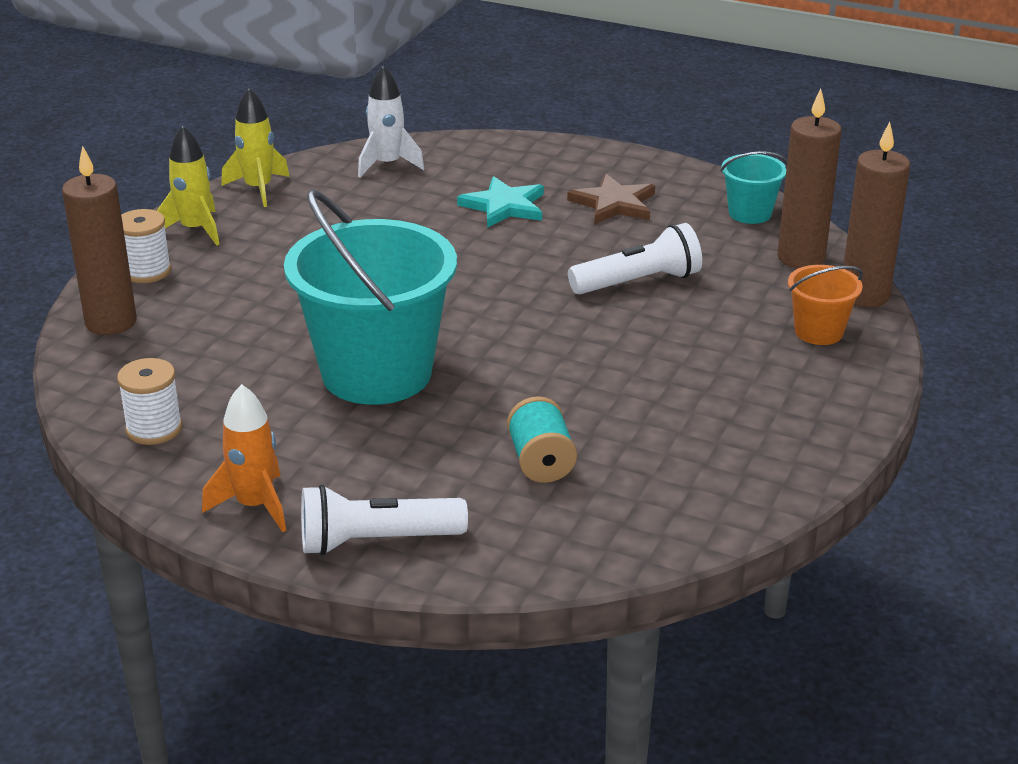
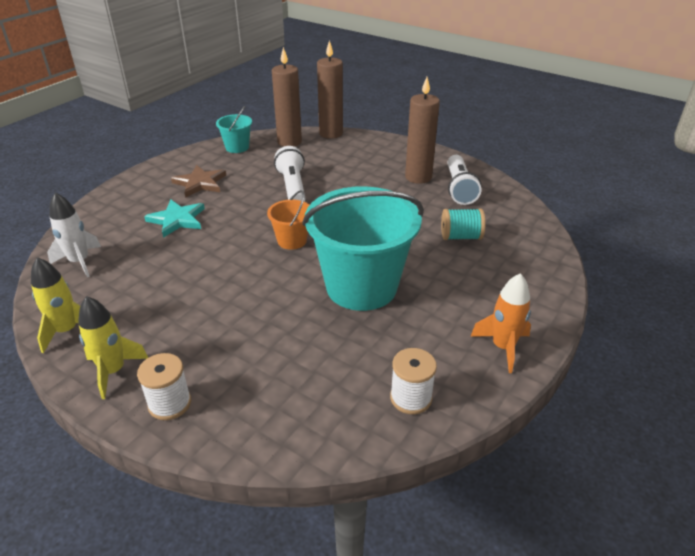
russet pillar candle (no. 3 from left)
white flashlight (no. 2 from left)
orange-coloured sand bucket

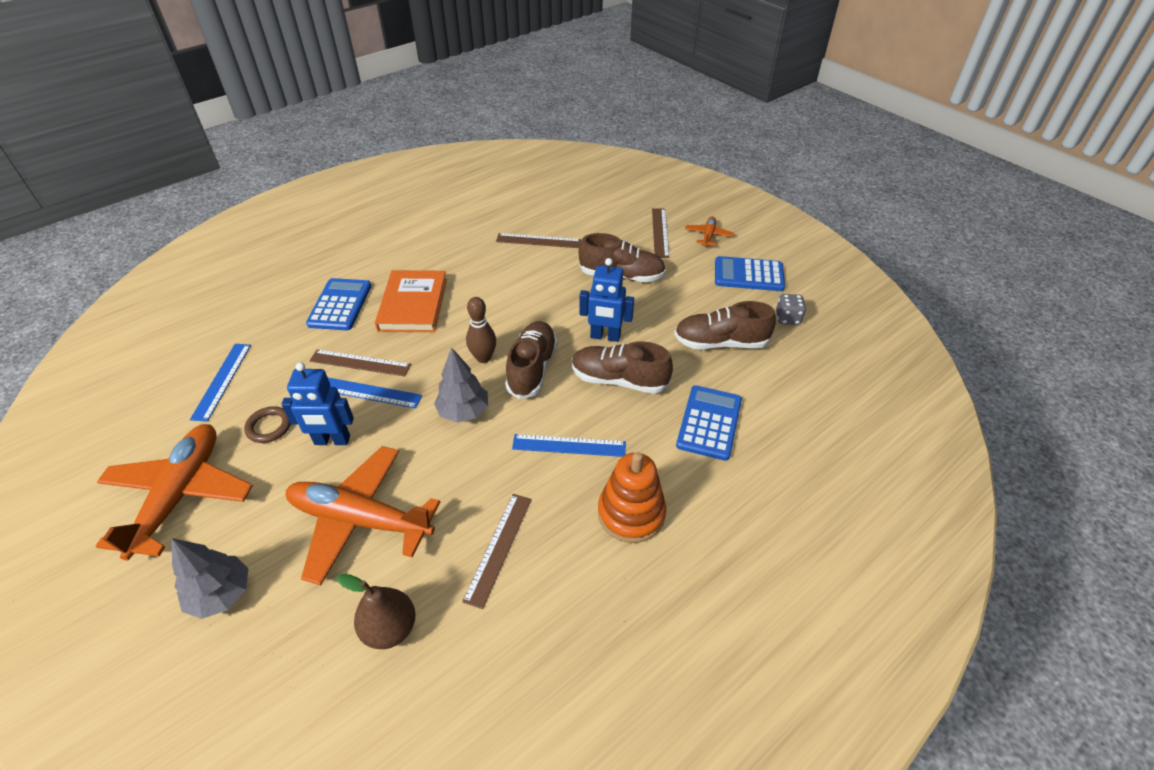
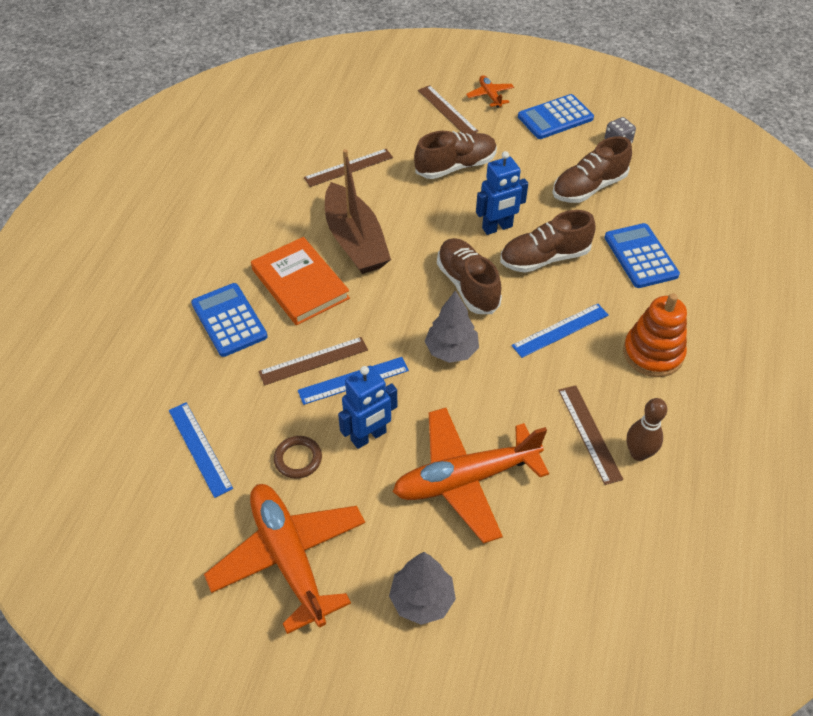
russet pear
russet sailboat
russet bowling pin

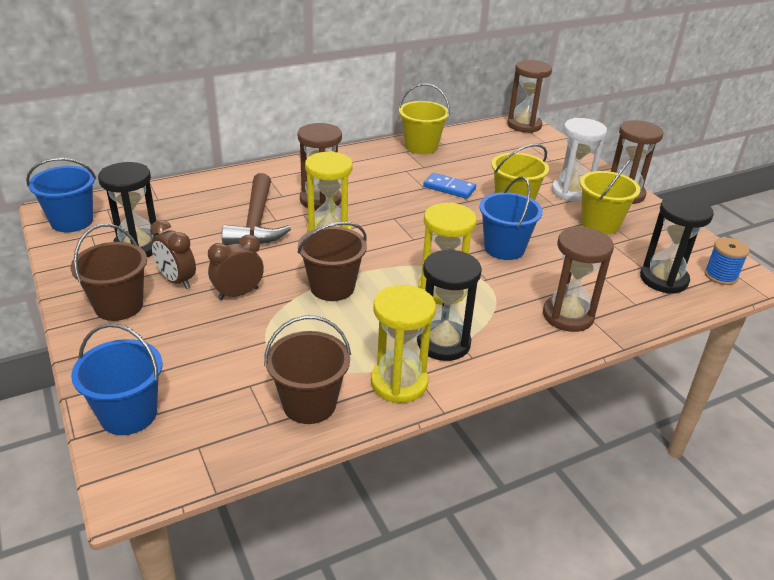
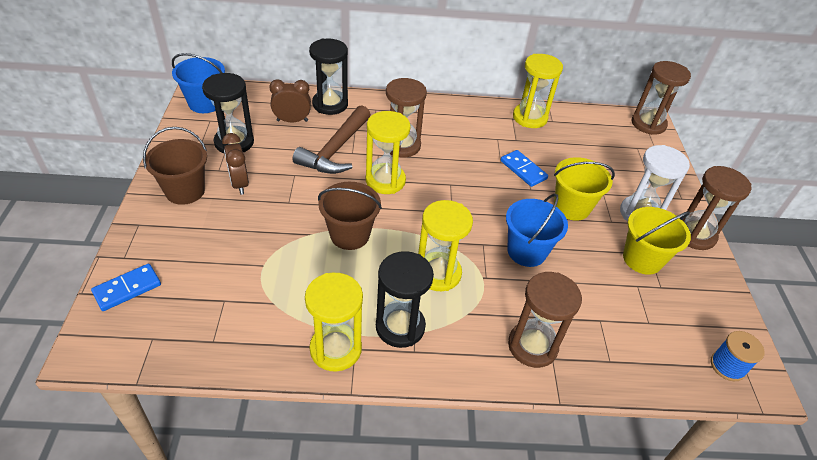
russet sand bucket (no. 2 from left in the first image)
russet alarm clock (no. 2 from left)
black hourglass (no. 2 from left)
royal blue domino (no. 1 from left)
golden hourglass (no. 4 from left)

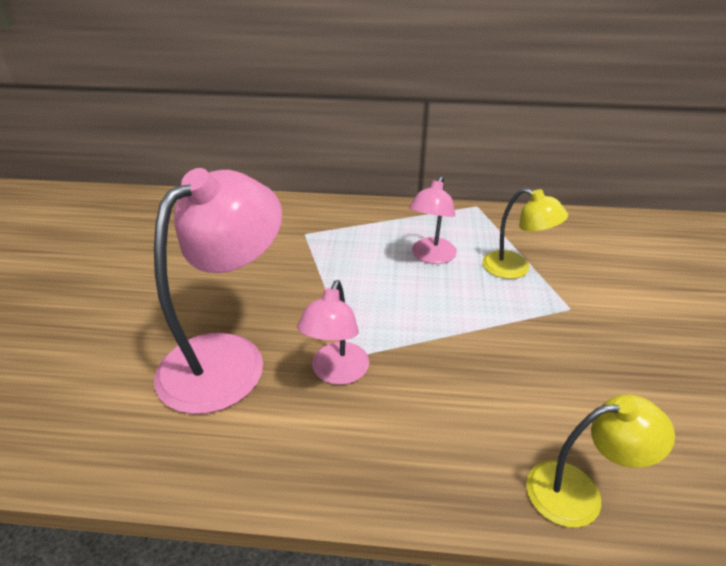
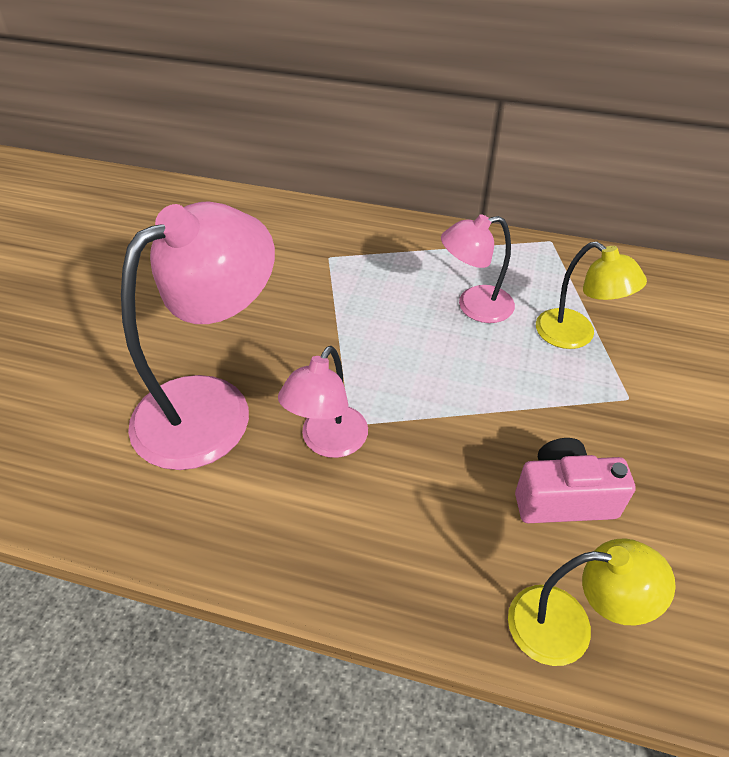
rosy camera
rosy desk lamp (no. 3 from left)

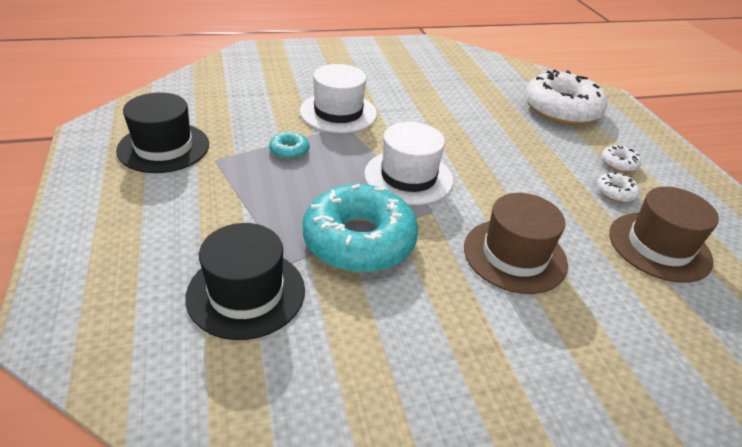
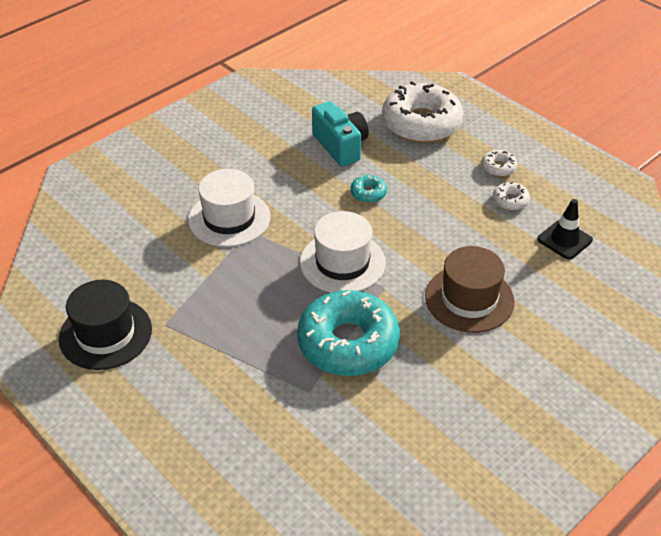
black tall hat (no. 2 from left in the first image)
turquoise camera
turquoise glazed donut (no. 2 from left)
black road cone

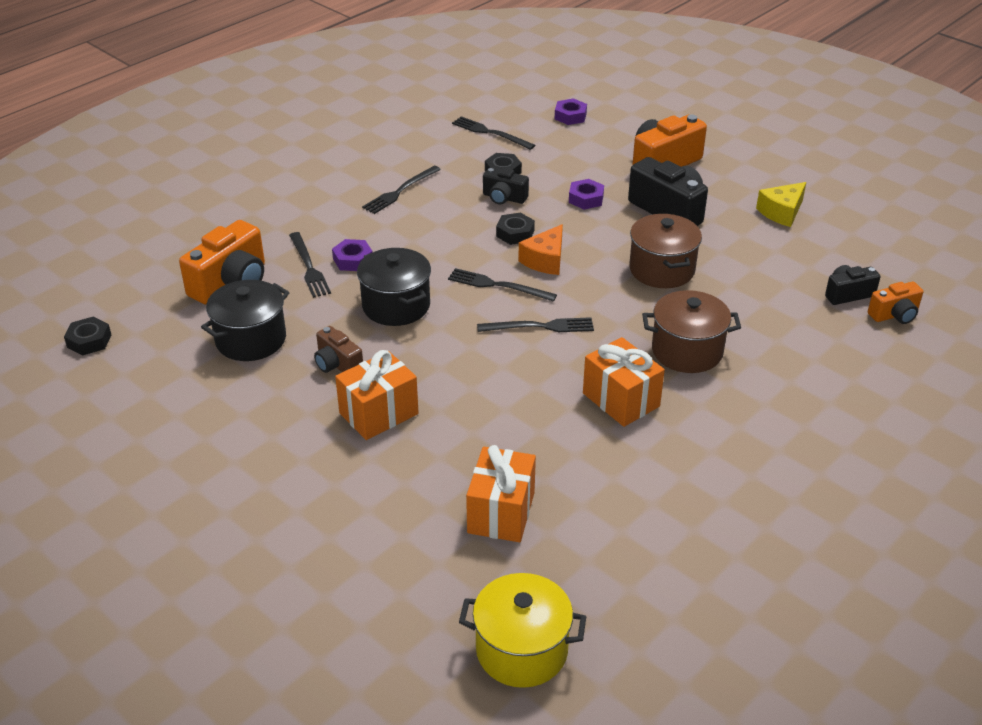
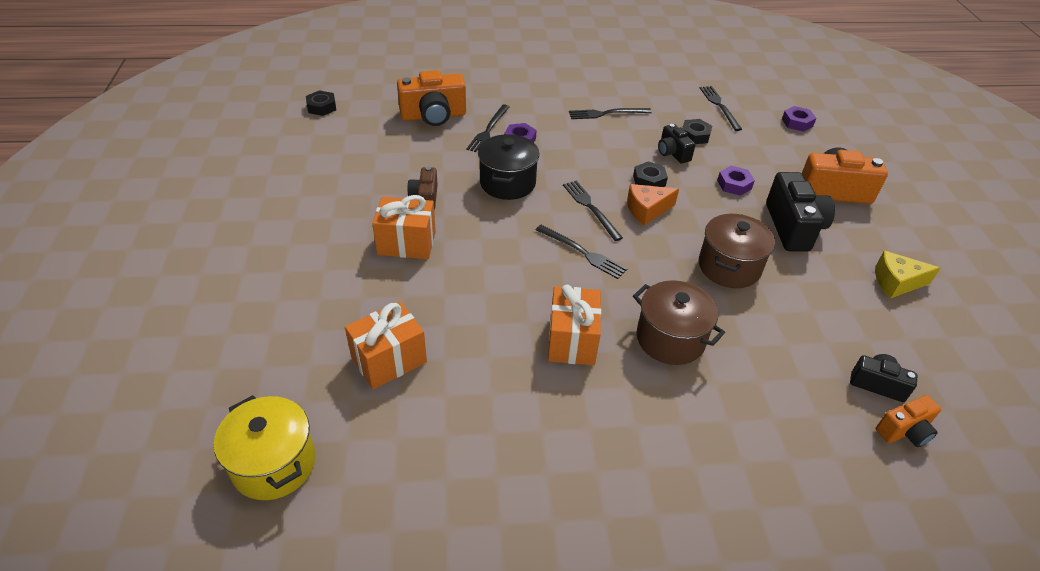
black stockpot (no. 1 from left in the first image)
orange-coloured camera (no. 3 from left)

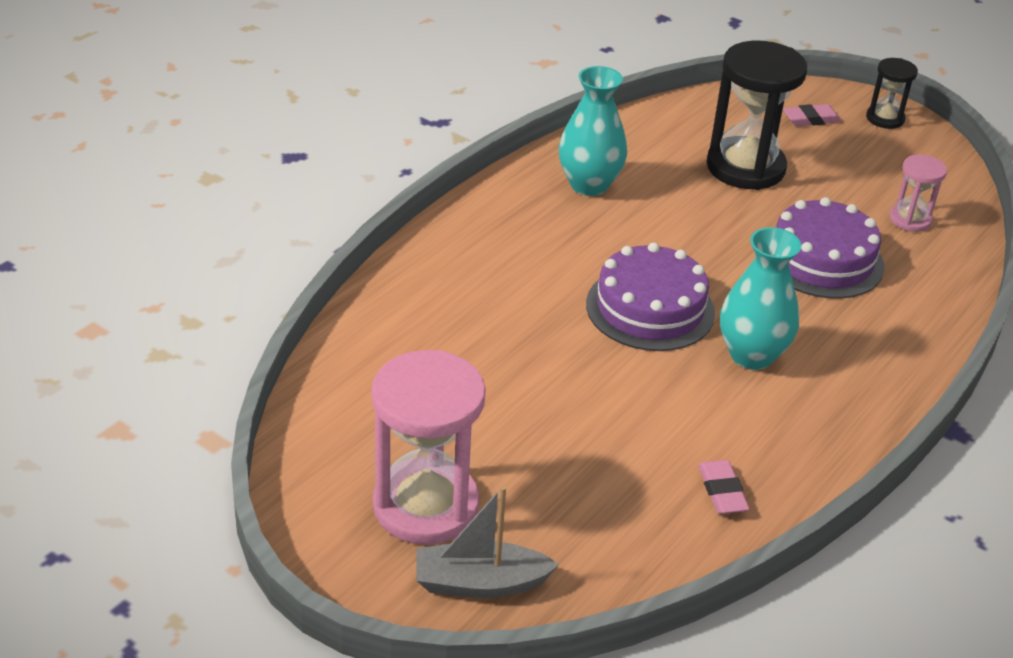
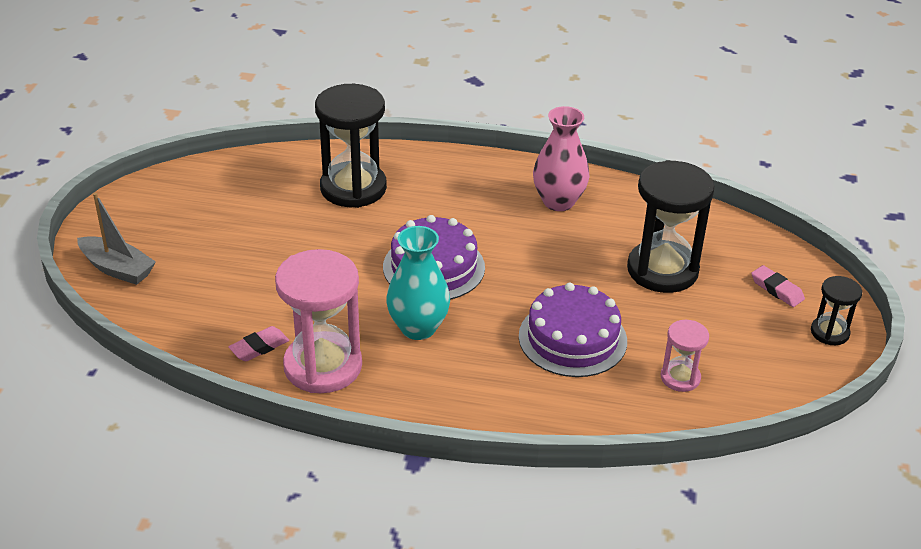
black hourglass (no. 1 from left)
rosy hourglass (no. 1 from left)
rosy vase
gray sailboat

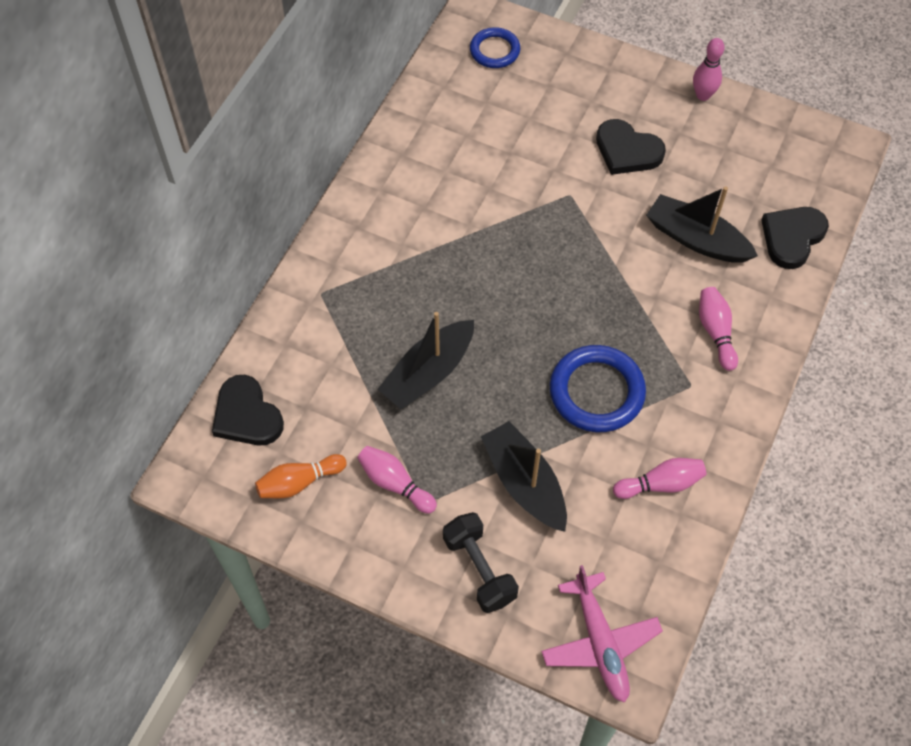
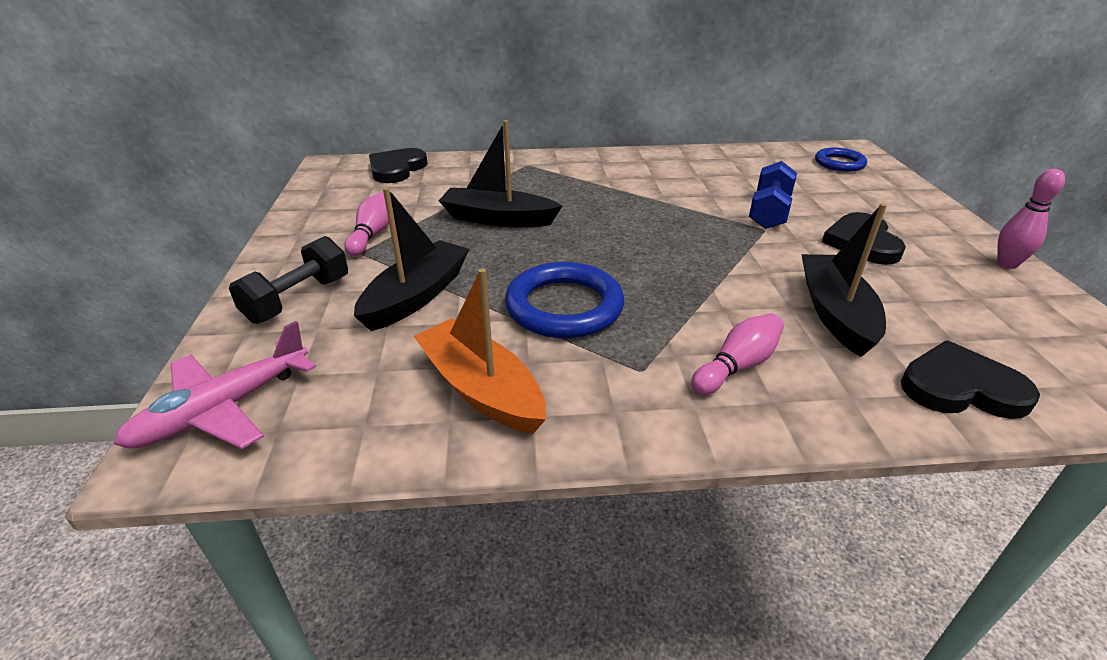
orange-coloured bowling pin
royal blue free weight
orange-coloured sailboat

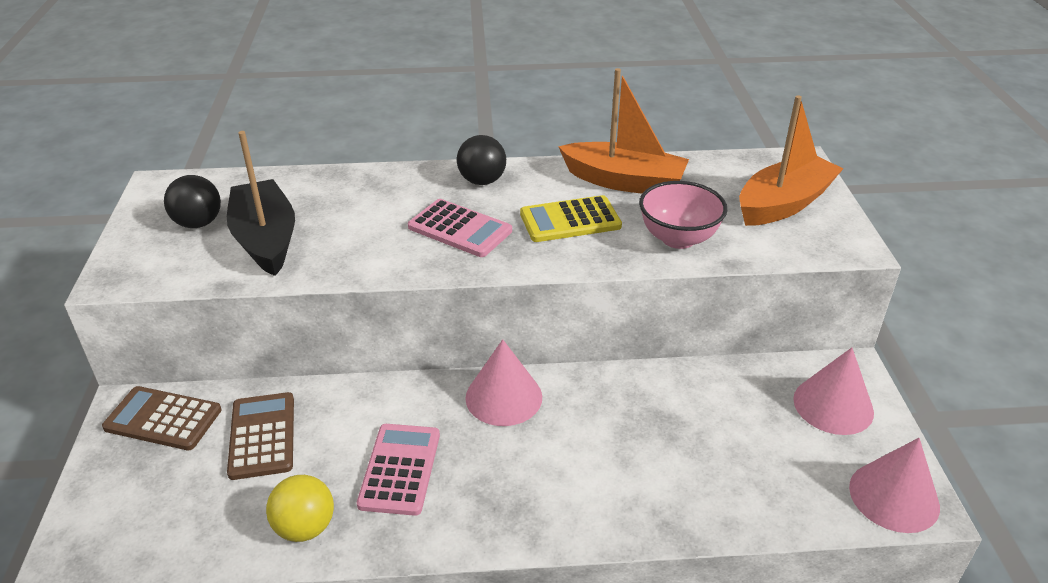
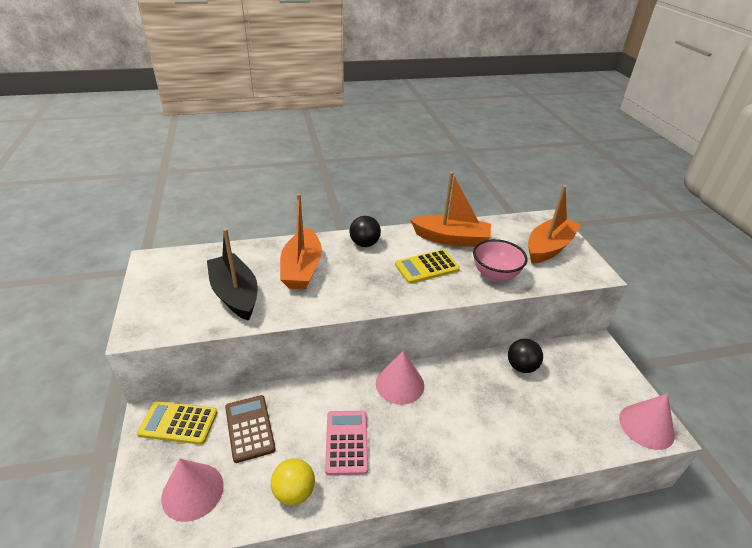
rosy adding machine (no. 2 from left in the first image)
orange-coloured sailboat (no. 1 from left)
black sphere (no. 2 from left)
rosy solid cone (no. 1 from left)
golden adding machine (no. 1 from left)

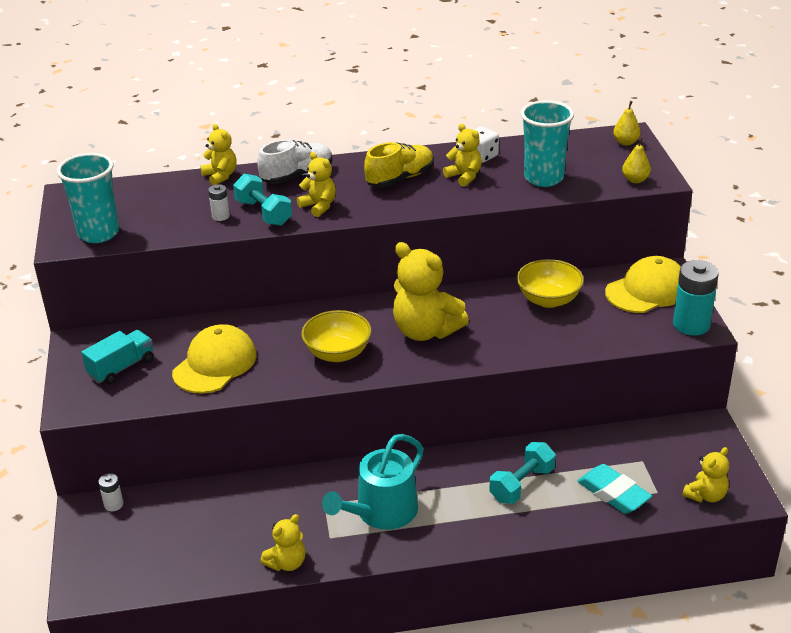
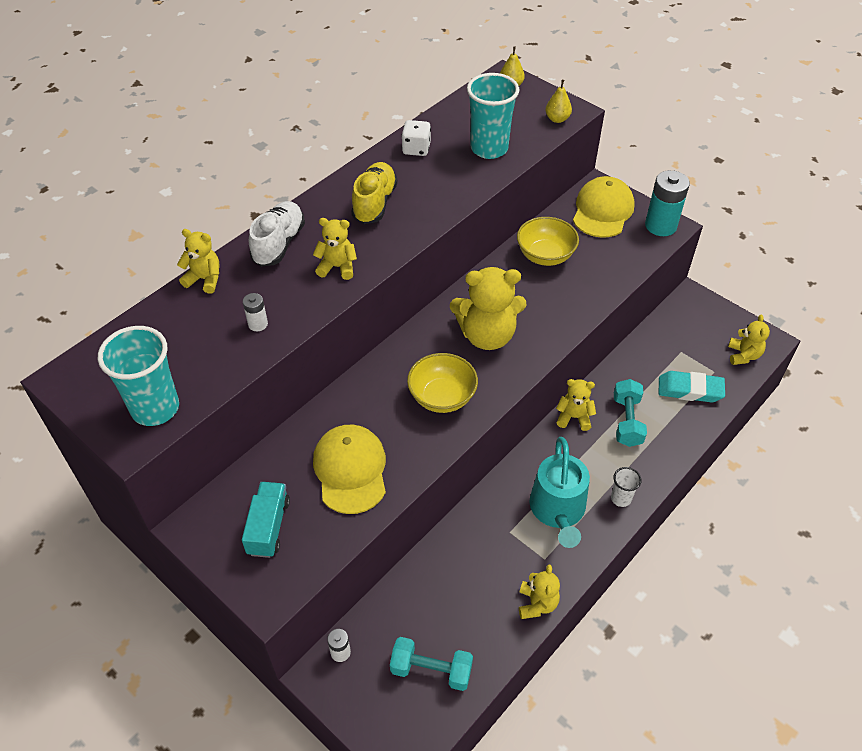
white tumbler
turquoise free weight (no. 1 from left)
golden stuffed bear (no. 5 from left)

